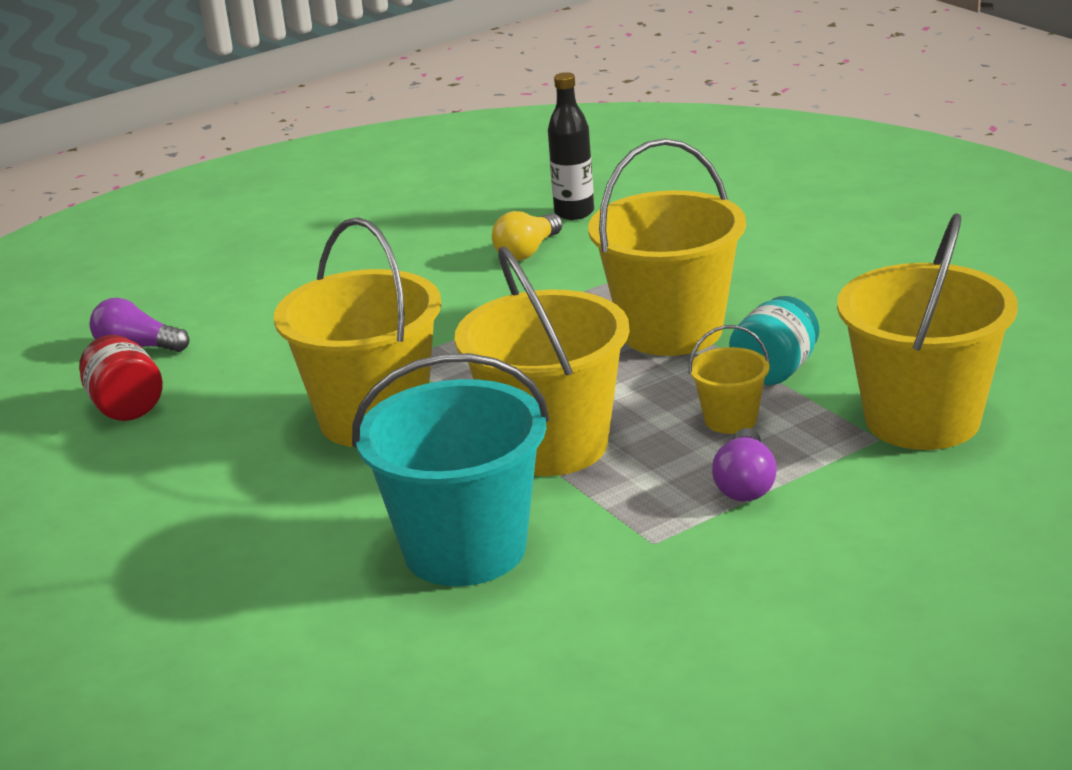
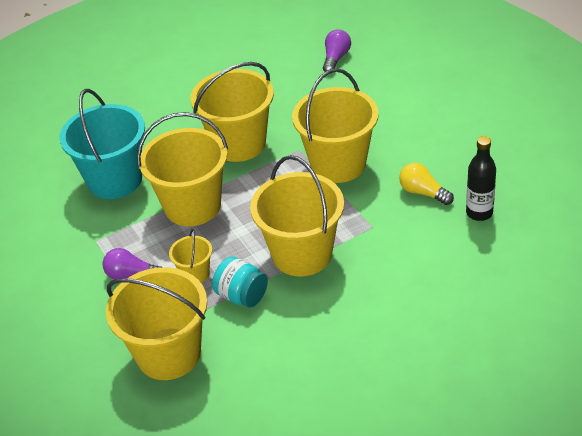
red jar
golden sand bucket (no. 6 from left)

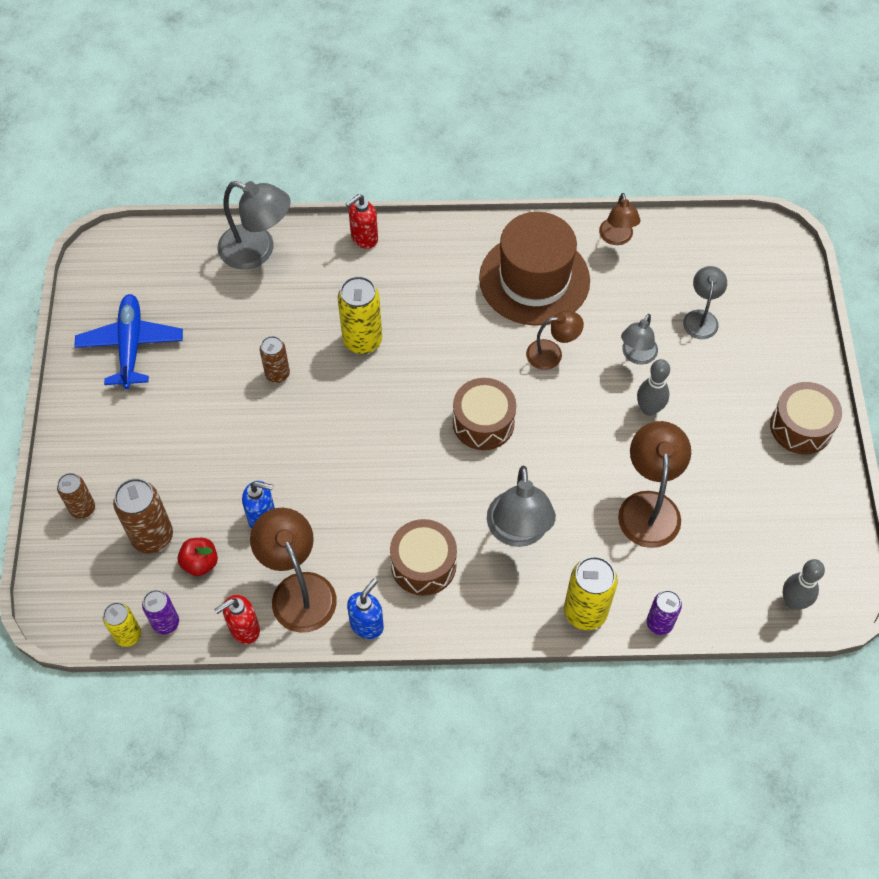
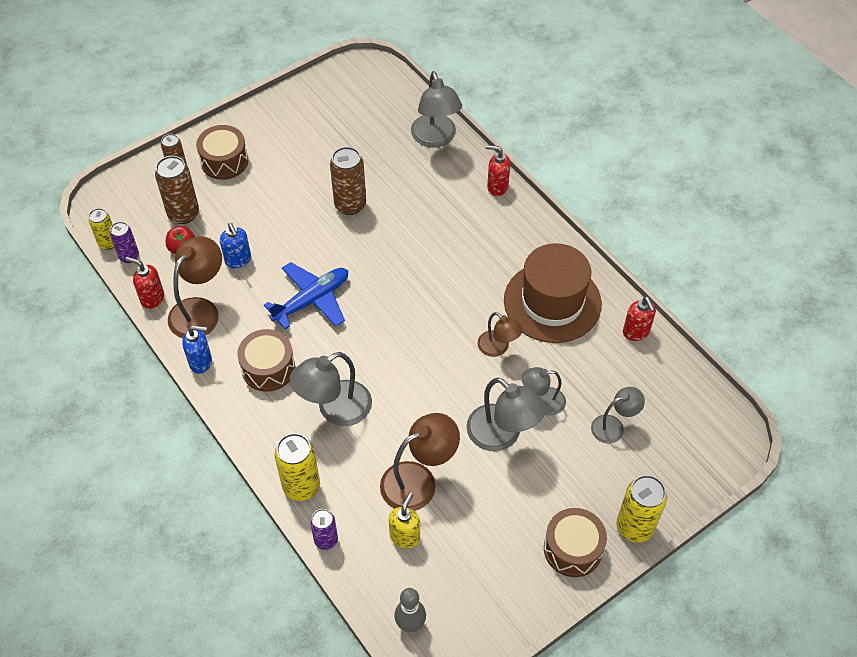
golden pump bottle
royal blue toy plane
golden soda can (no. 3 from left)
russet drum (no. 1 from left)
red pump bottle (no. 3 from left)
gray desk lamp (no. 3 from left)
russet soda can (no. 3 from left)

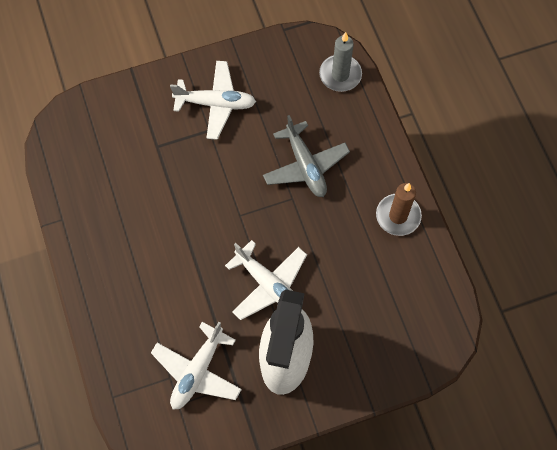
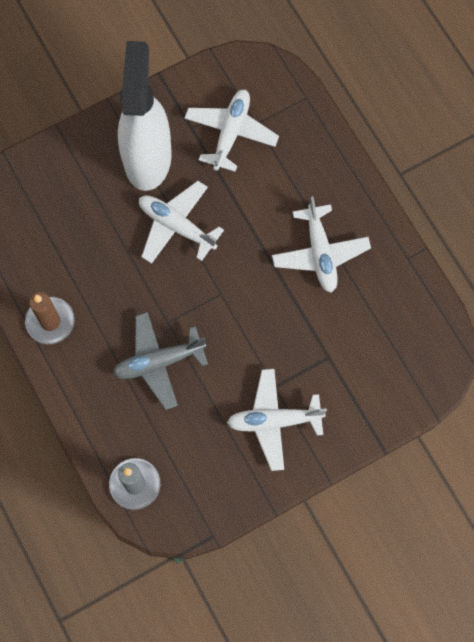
white toy plane (no. 4 from left)
gray toy plane

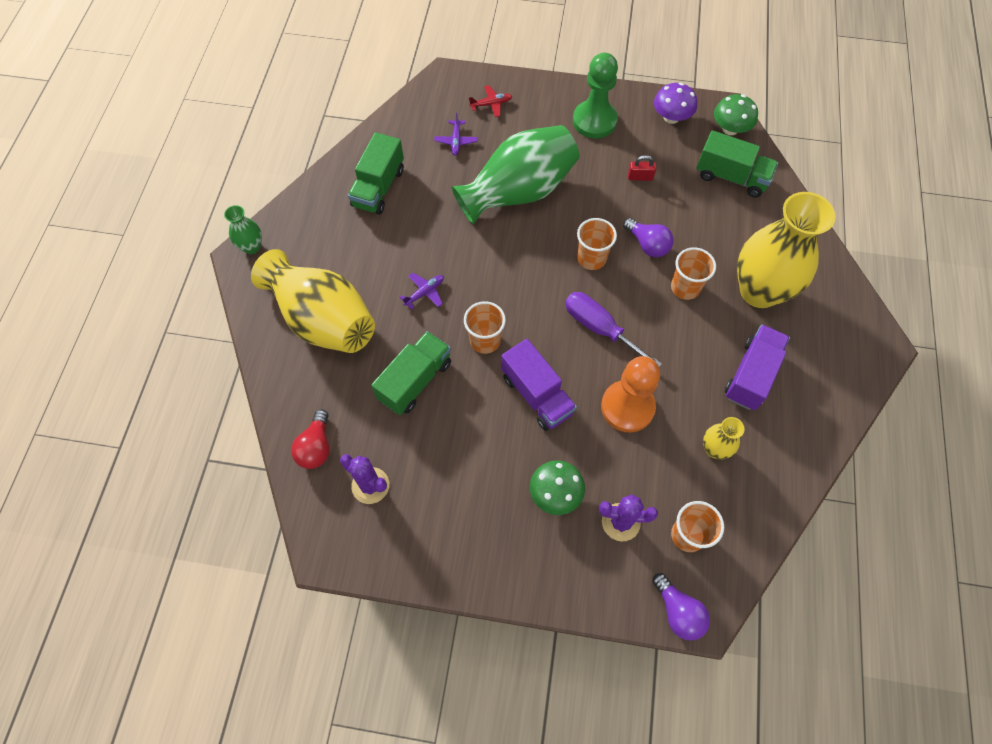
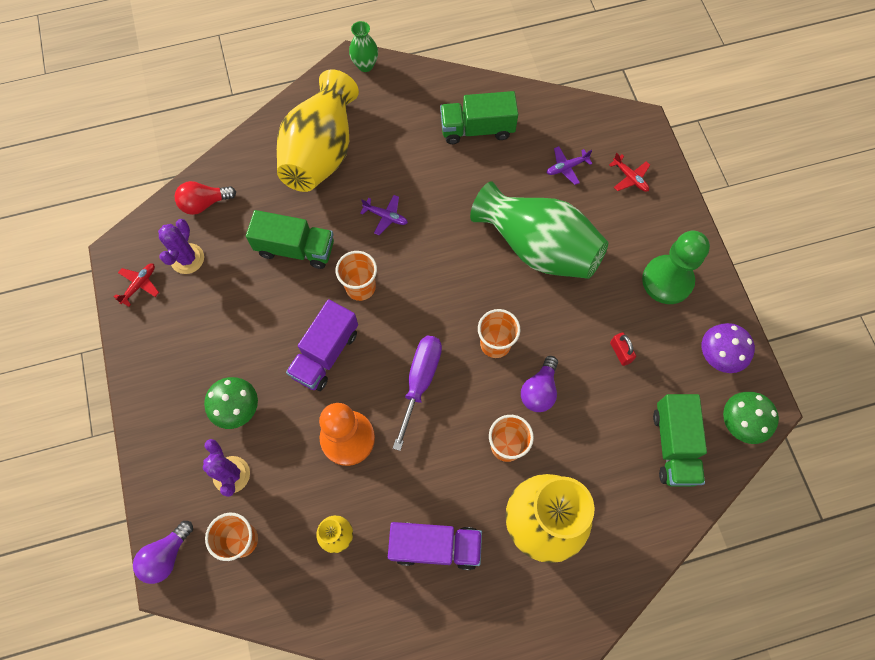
red toy plane (no. 1 from left)

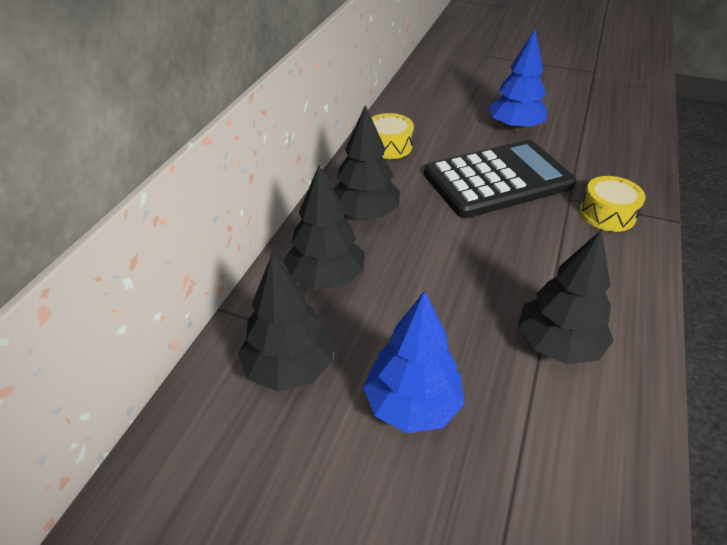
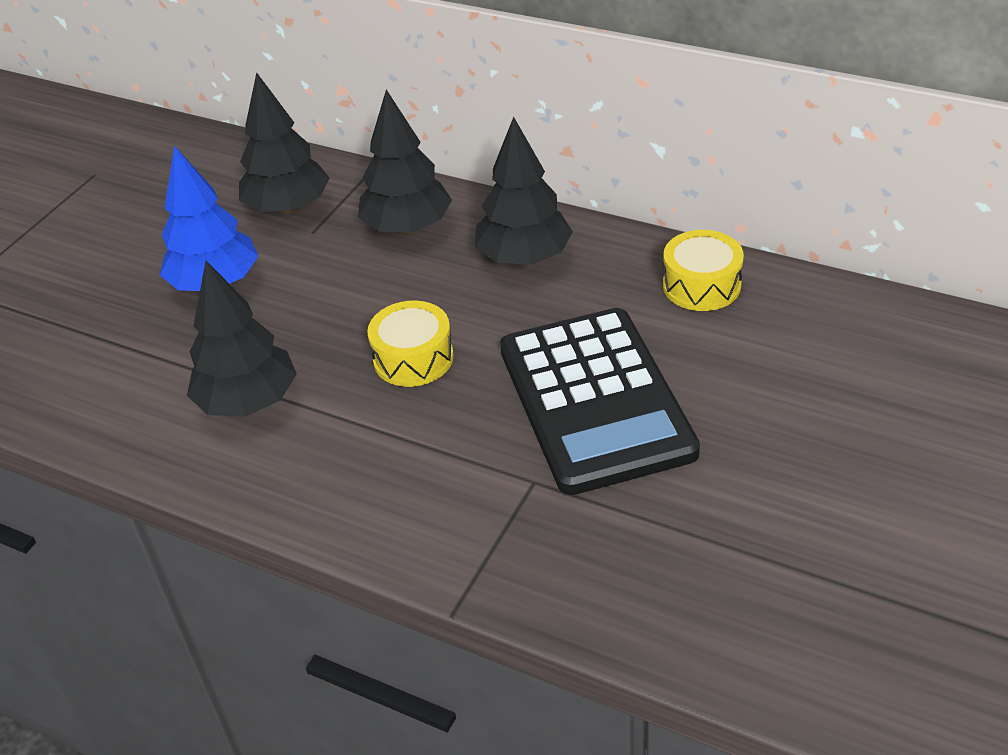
royal blue fir tree (no. 2 from left in the first image)
golden drum (no. 1 from left)

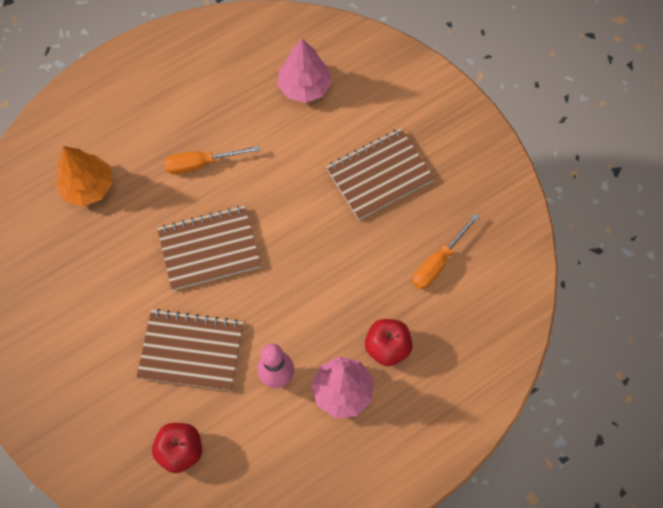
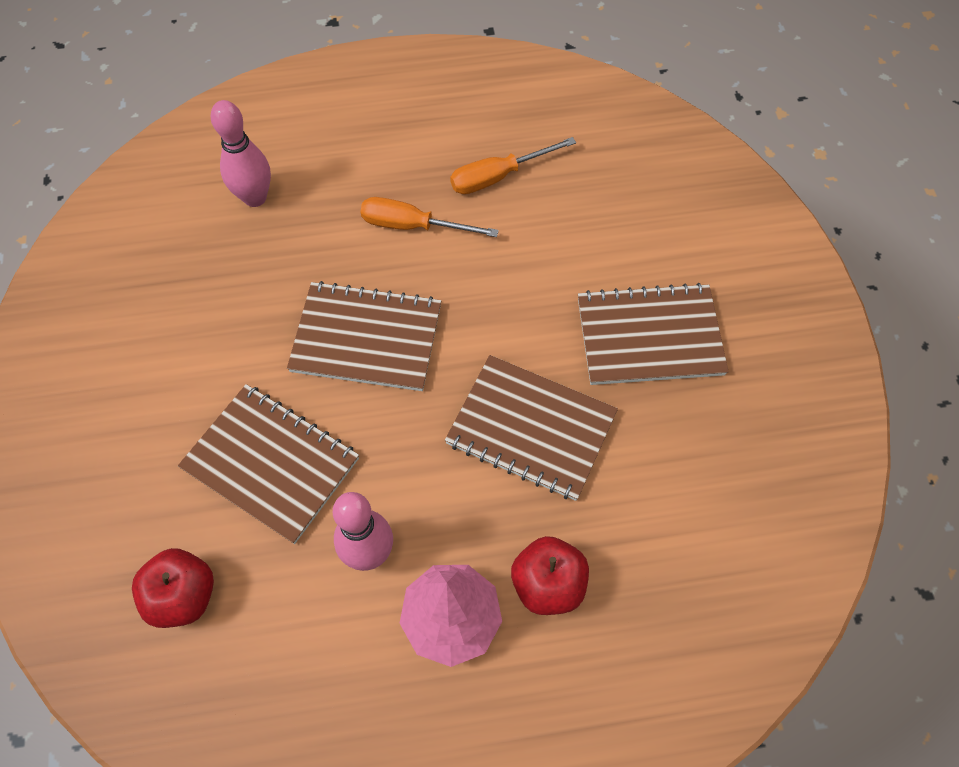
rosy fir tree (no. 1 from left in the first image)
russet notebook (no. 3 from left)
orange-coloured screwdriver (no. 2 from left)
rosy bowling pin (no. 1 from left)

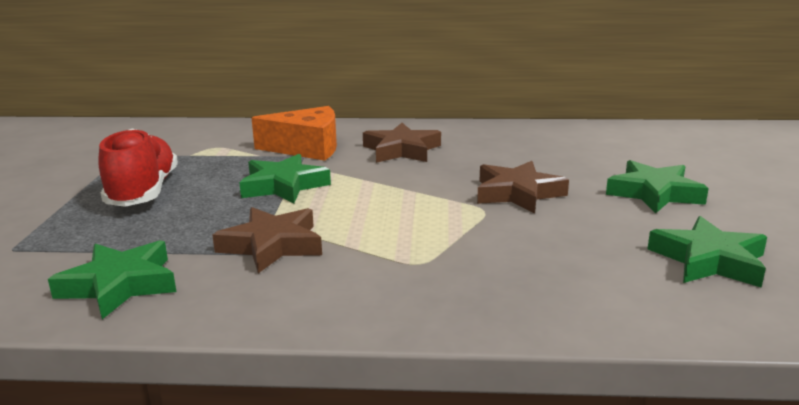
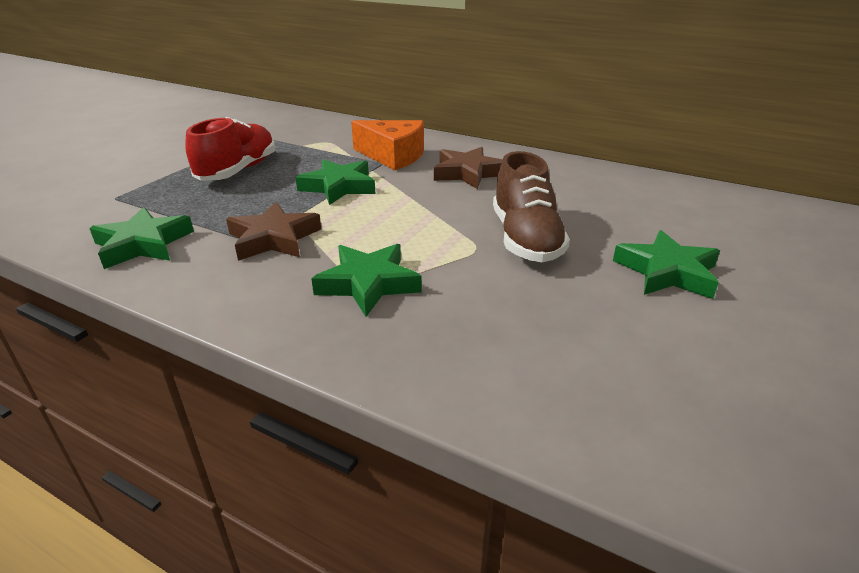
emerald five-pointed star (no. 3 from left)
russet shoe

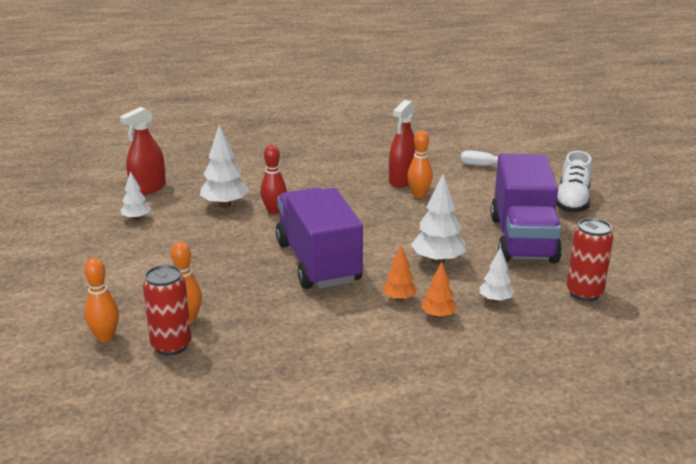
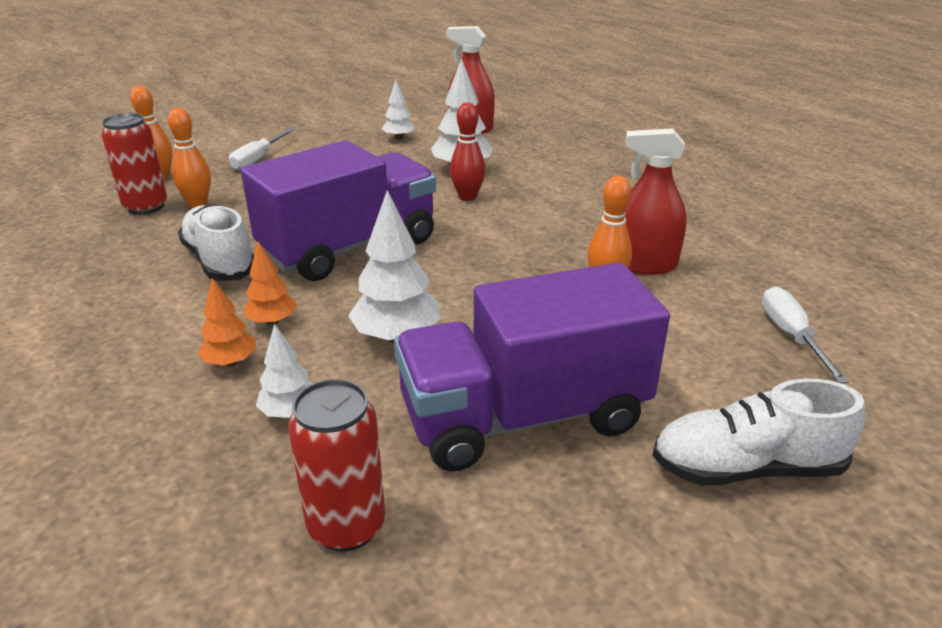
white shoe (no. 1 from left)
white screwdriver (no. 1 from left)

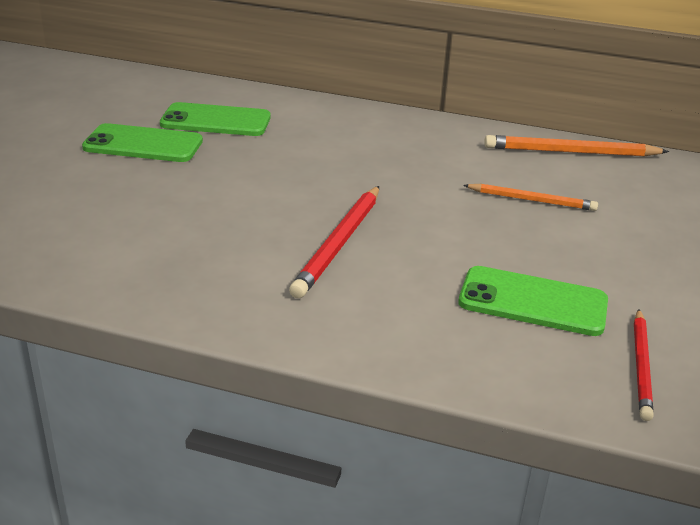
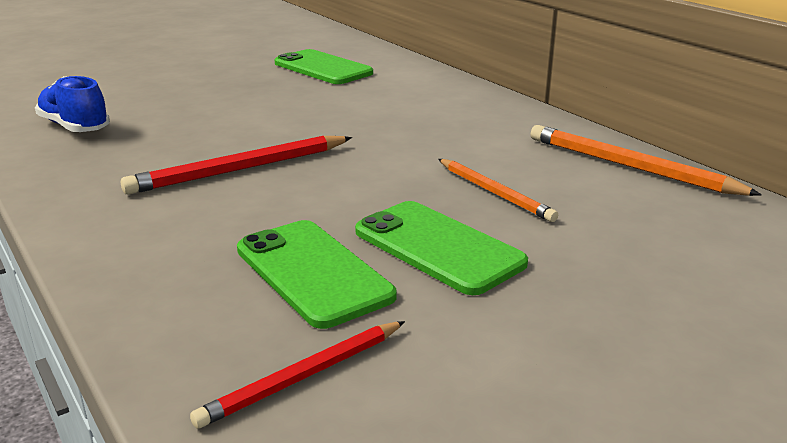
royal blue shoe
emerald phone (no. 3 from left)

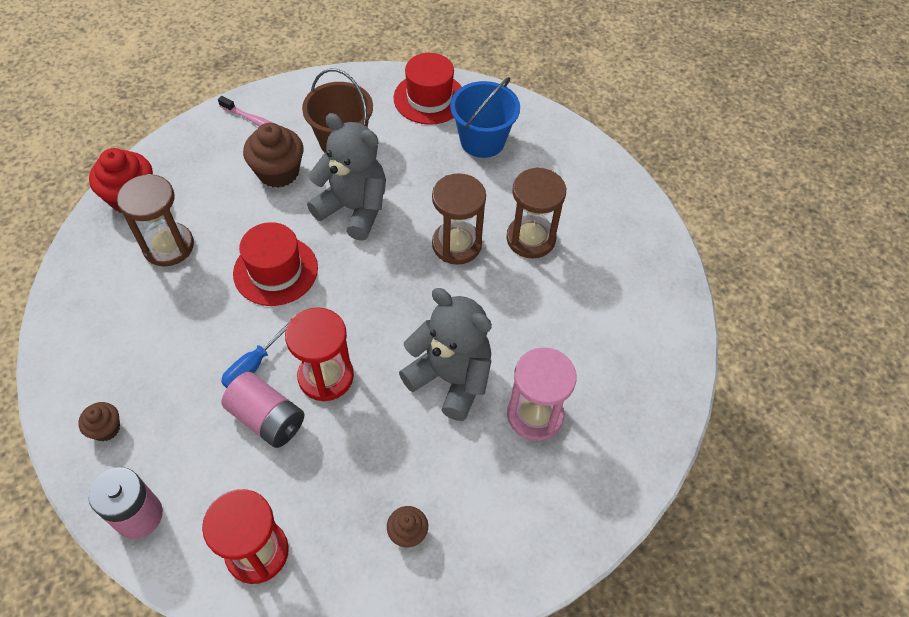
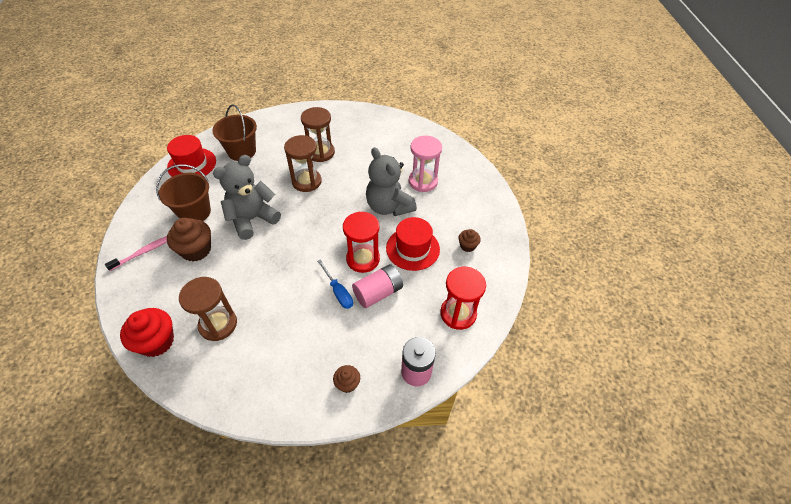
red tall hat (no. 2 from left)
russet sand bucket (no. 2 from left)
gray stuffed bear (no. 2 from left)

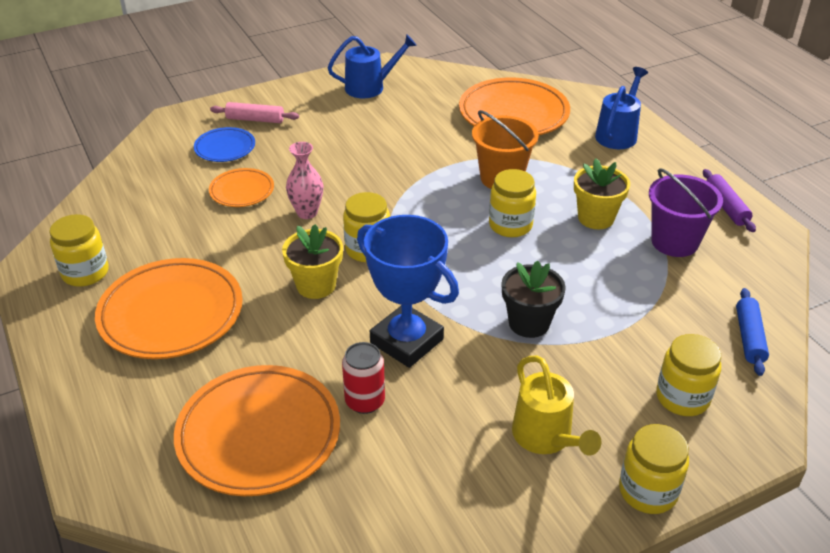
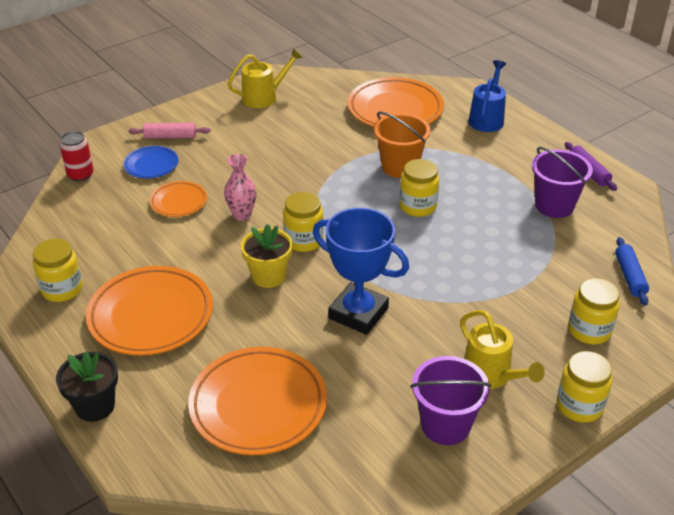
golden potted plant (no. 2 from left in the first image)
purple sand bucket (no. 1 from left)
red soda can
black potted plant
golden watering pot (no. 1 from left)

